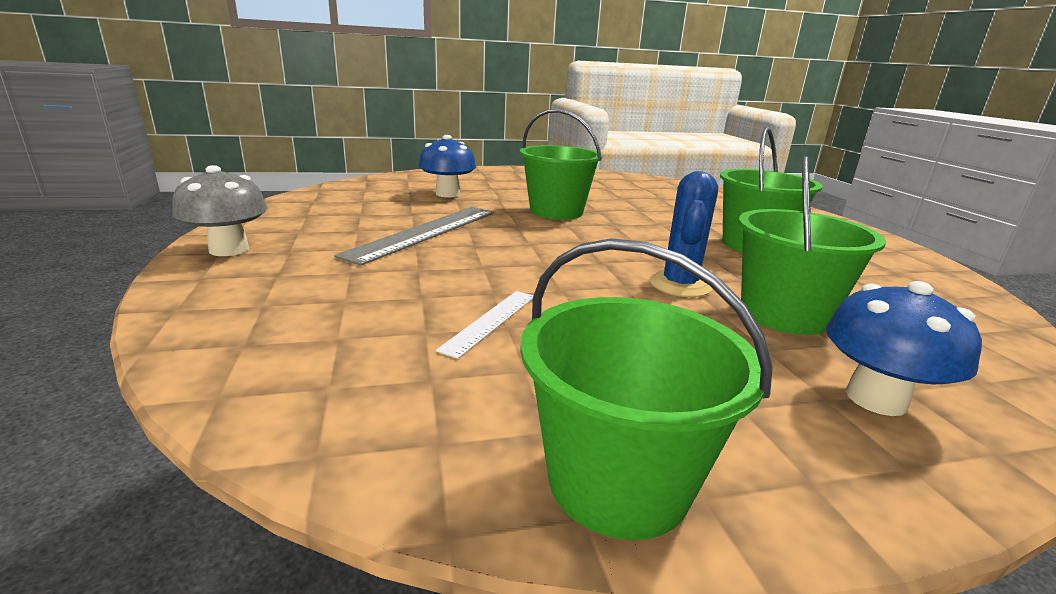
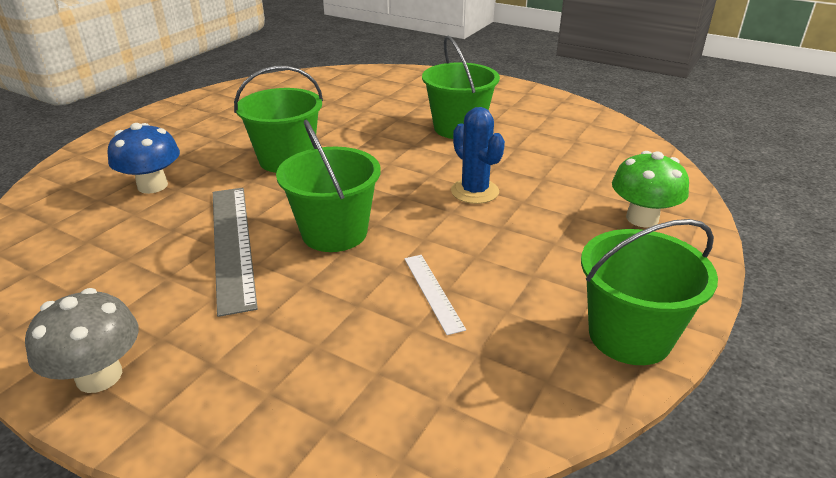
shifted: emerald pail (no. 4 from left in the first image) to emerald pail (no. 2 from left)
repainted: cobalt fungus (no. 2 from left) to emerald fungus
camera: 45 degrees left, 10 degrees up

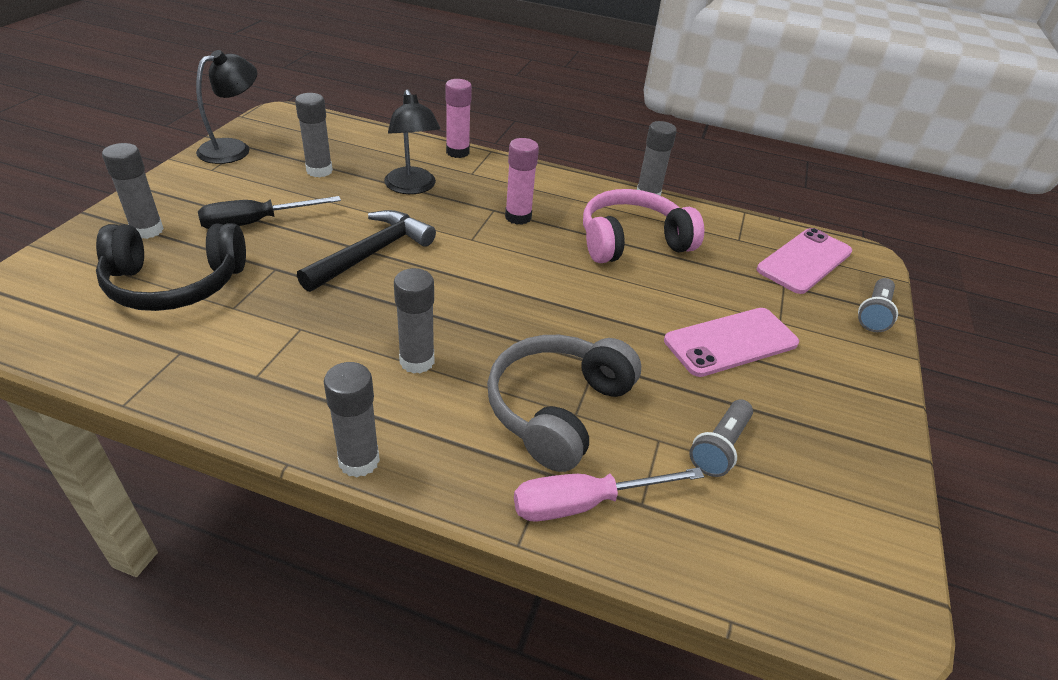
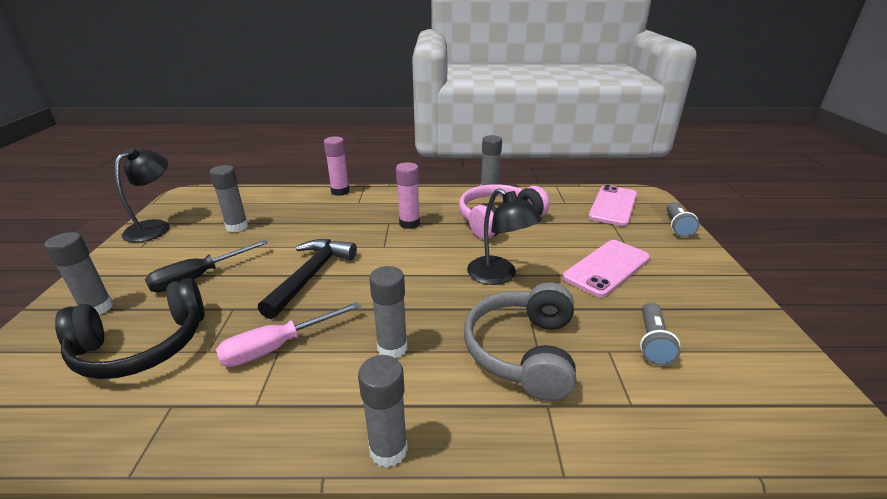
shifted: black desk lamp (no. 2 from left); rose-pink screwdriver
camera: 15 degrees left, 10 degrees down

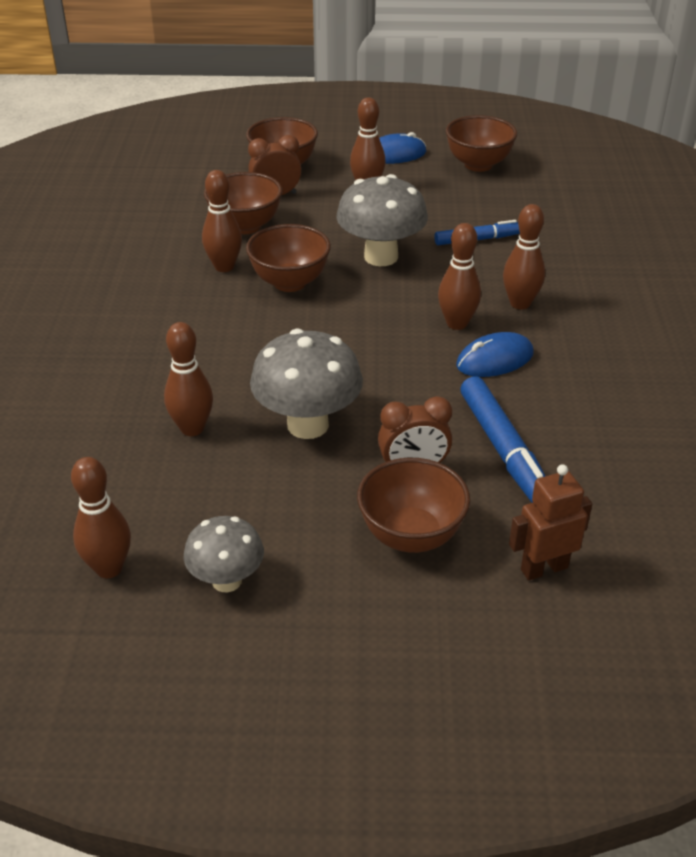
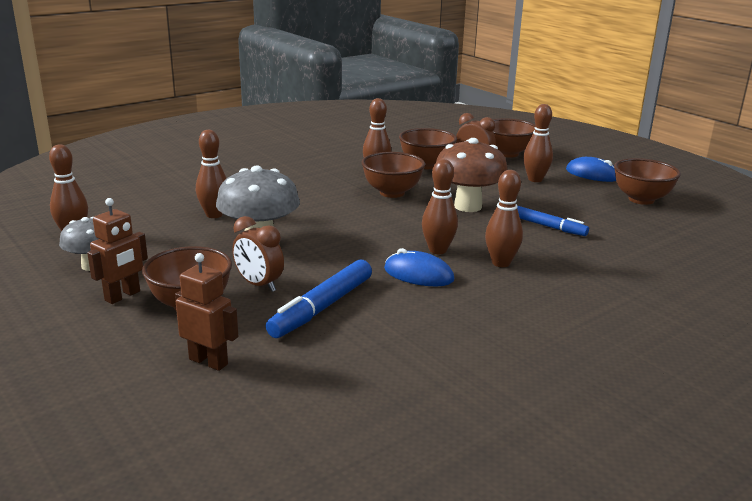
new: russet robot figure (no. 1 from left)
repainted: grey fungus (no. 3 from left) to russet fungus
camera: 50 degrees right, 15 degrees down

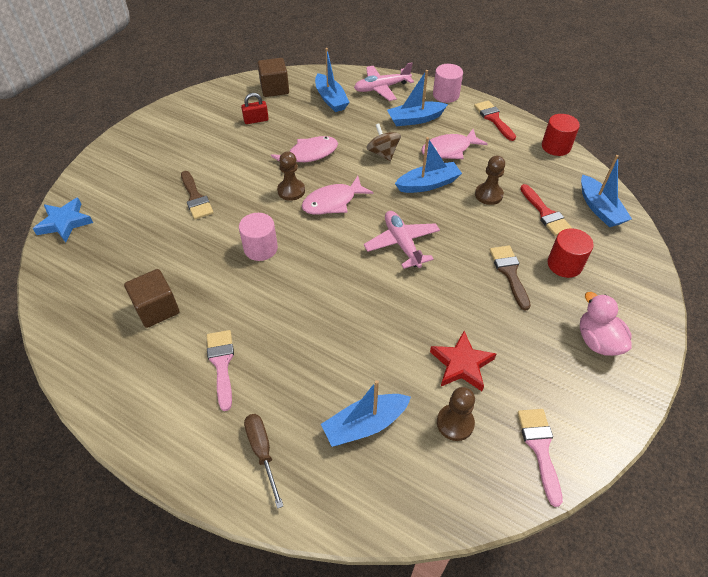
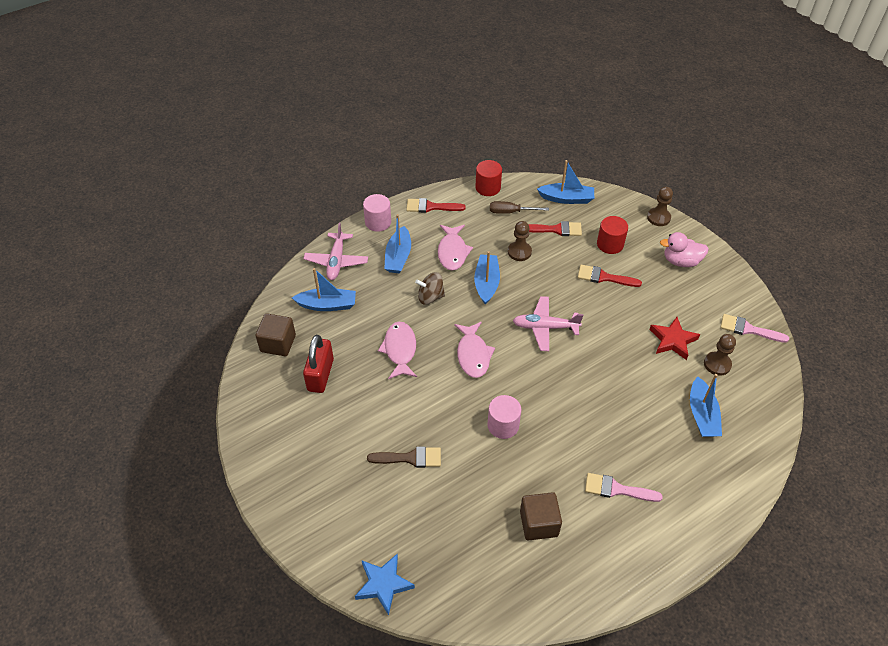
shifted: russet screwdriver; russet chess pawn (no. 1 from left in the first image) to russet chess pawn (no. 2 from left)
repainted: russet paint brush (no. 2 from left) to red paint brush (no. 3 from left)
scaled: red lock x1.68
camera: 65 degrees left, 0 degrees up

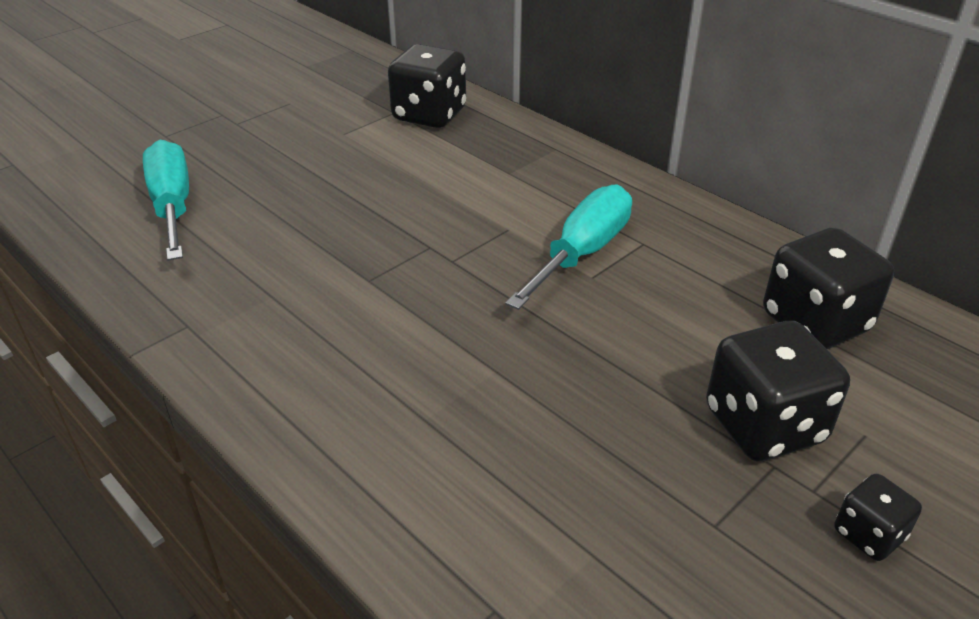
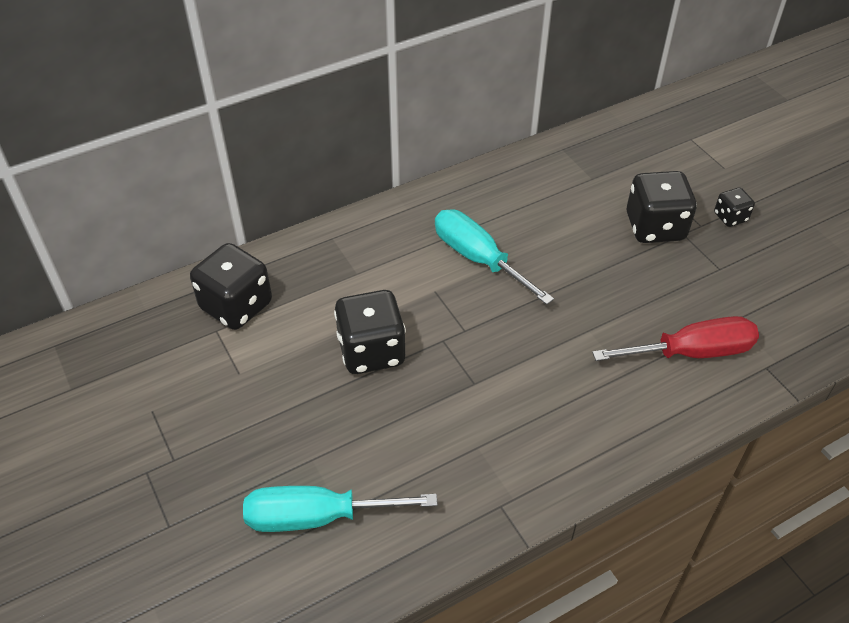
new: red screwdriver
shifted: black game die (no. 3 from left in the first image) to black game die (no. 2 from left)
camera: 75 degrees left, 10 degrees up

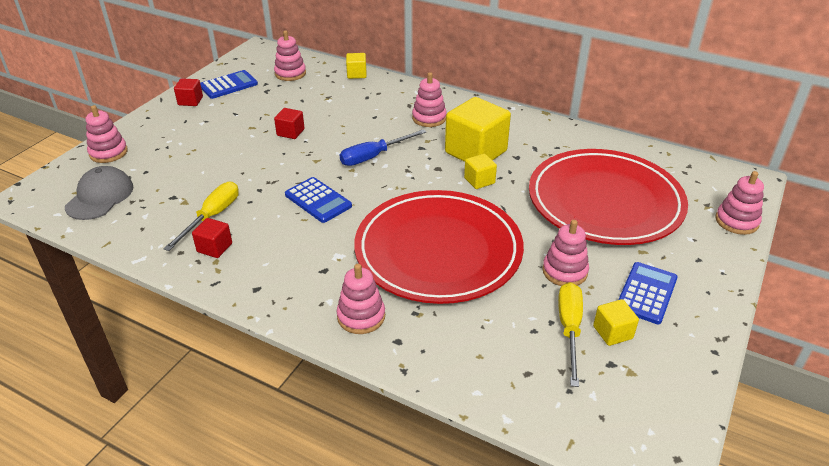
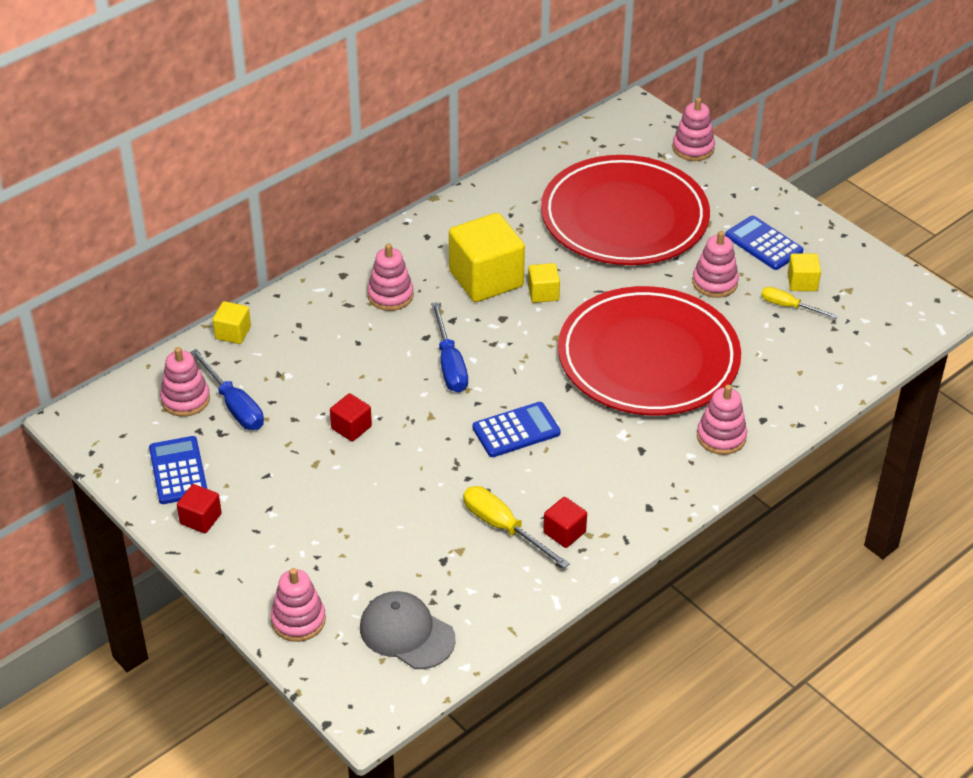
new: cobalt screwdriver (no. 1 from left)
scaled: golden screwdriver (no. 2 from left) x0.65
camera: 70 degrees left, 5 degrees up

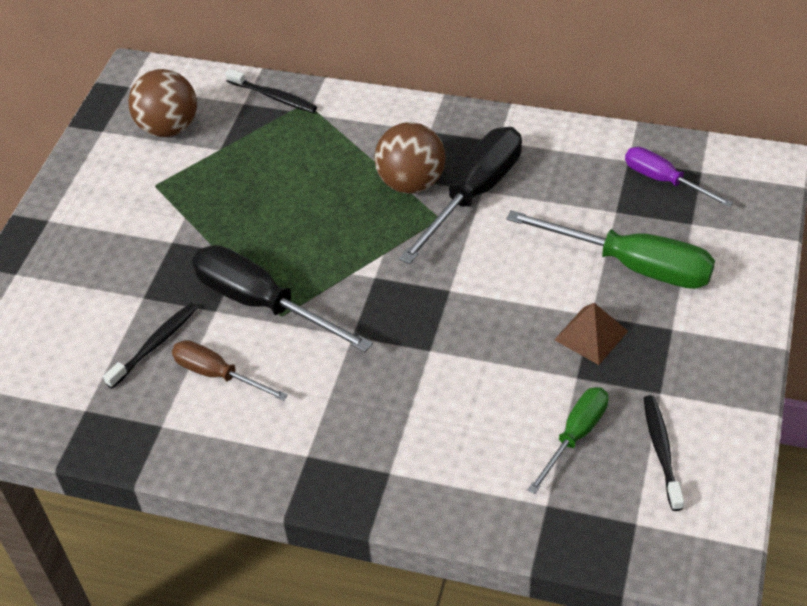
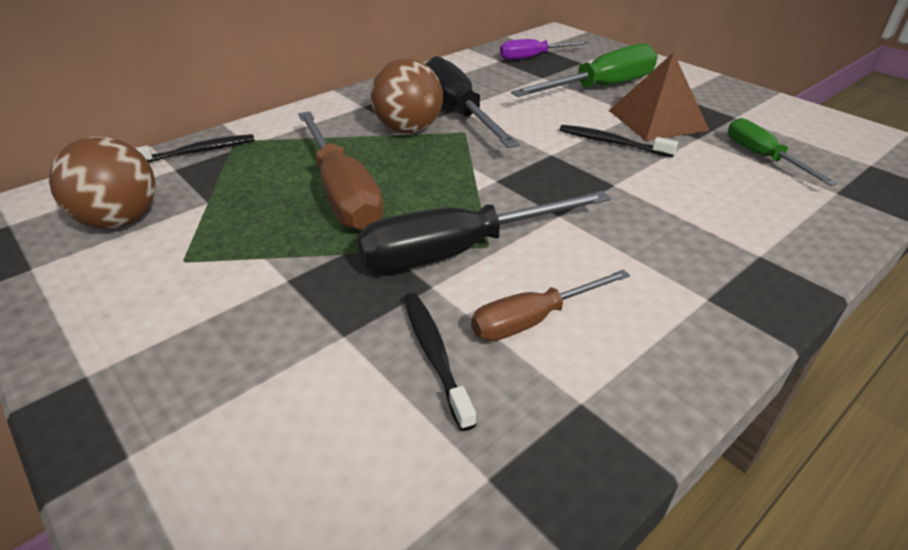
new: russet screwdriver (no. 1 from left)
shifted: black toothbrush (no. 3 from left)
scaled: russet solid pyramid x1.53
camera: 60 degrees left, 10 degrees down

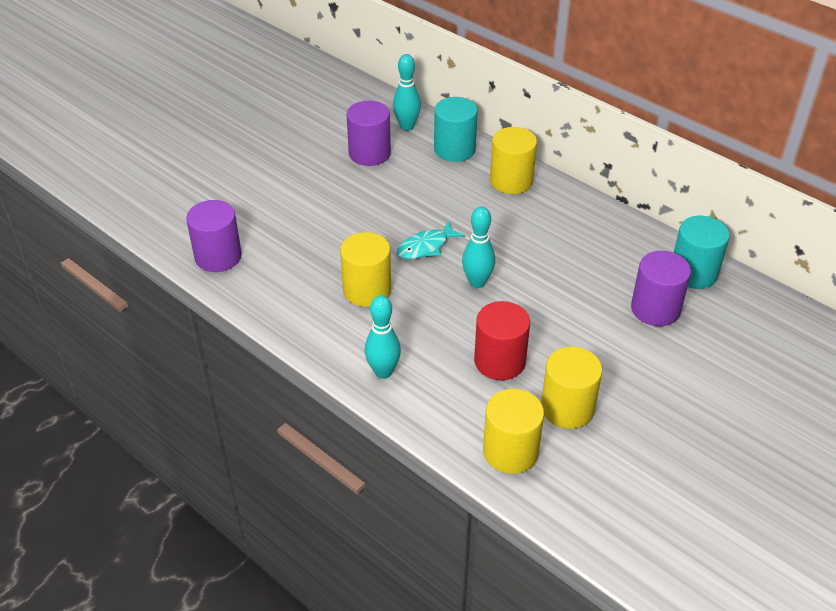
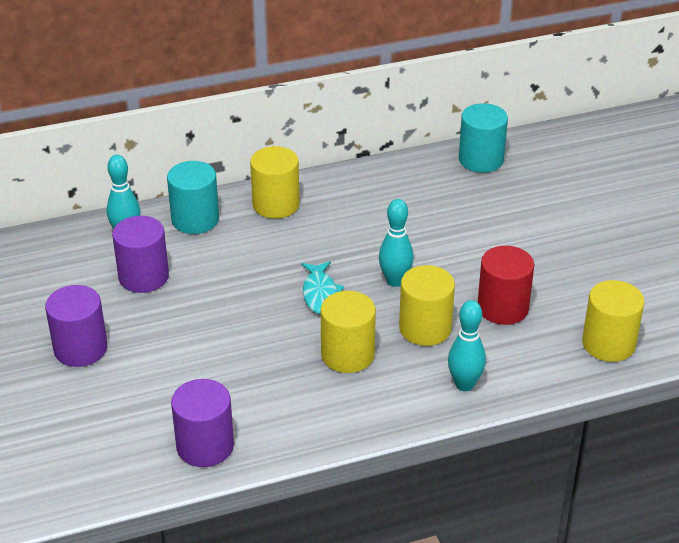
shifted: golden cylinder shape (no. 4 from left in the first image) to golden cylinder shape (no. 3 from left); royal purple cylinder shape (no. 3 from left in the first image) to royal purple cylinder shape (no. 1 from left)
camera: 60 degrees left, 5 degrees down

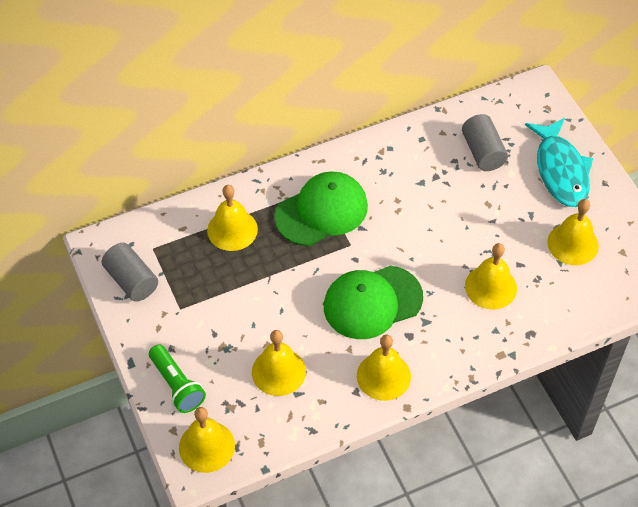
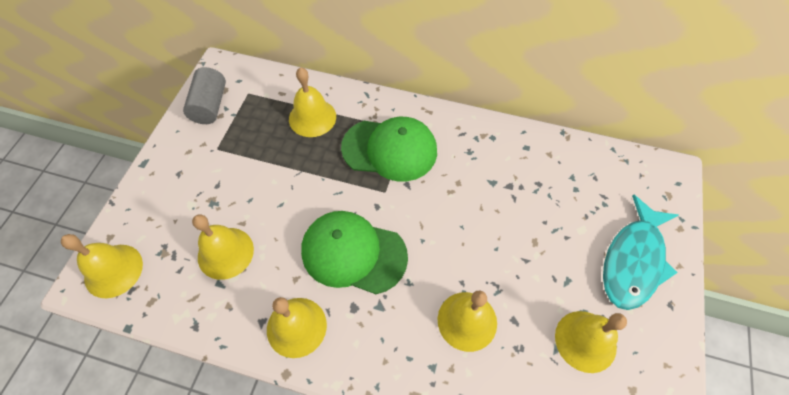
gone: emerald flashlight; grey cylinder shape (no. 2 from left)
camera: 40 degrees right, 5 degrees up

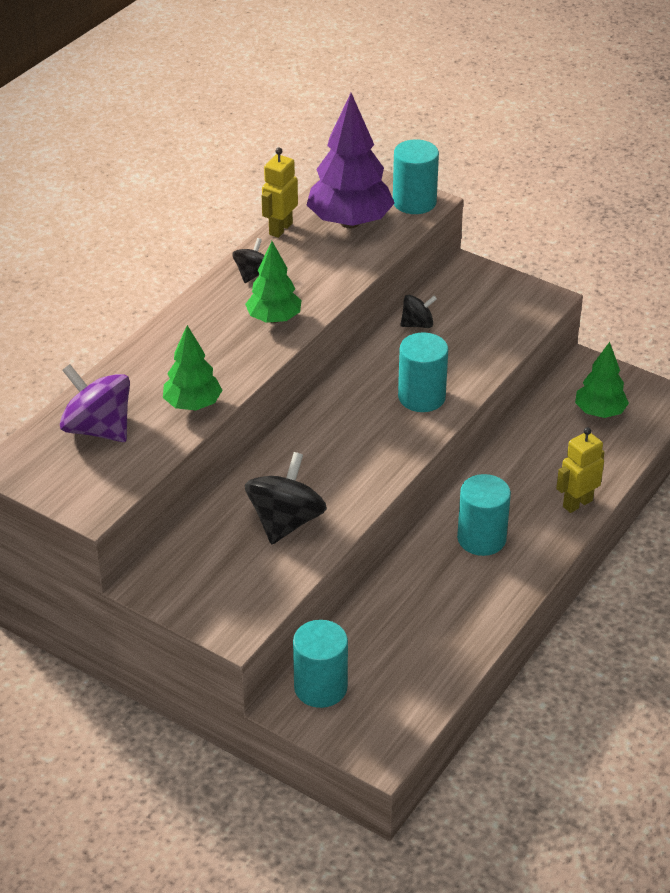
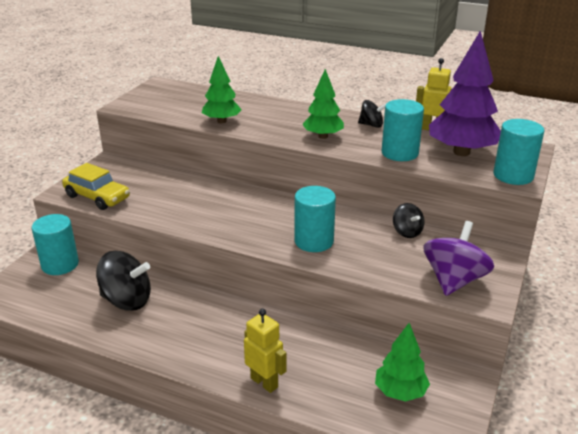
new: golden car
shifted: royal purple spinning top; black spinning top (no. 2 from left in the first image) to black spinning top (no. 1 from left); aqua cylinder shape (no. 4 from left in the first image) to aqua cylinder shape (no. 3 from left)
camera: 80 degrees right, 10 degrees down

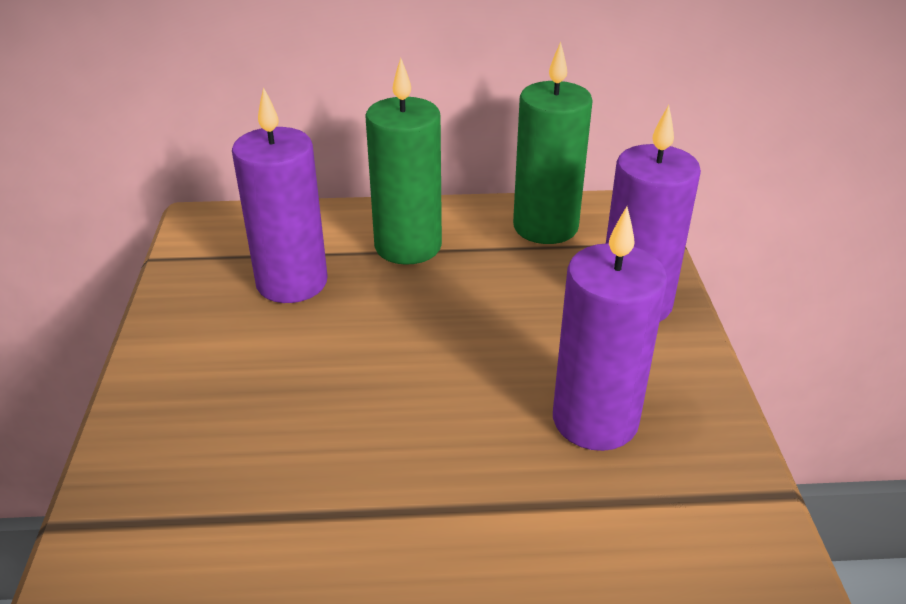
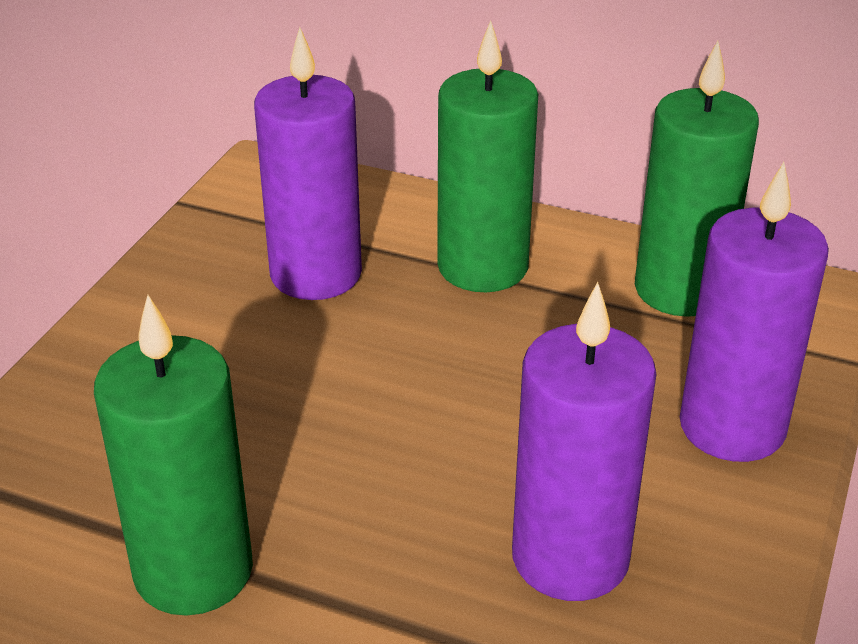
new: emerald candle (no. 1 from left)
camera: 25 degrees right, 0 degrees up

